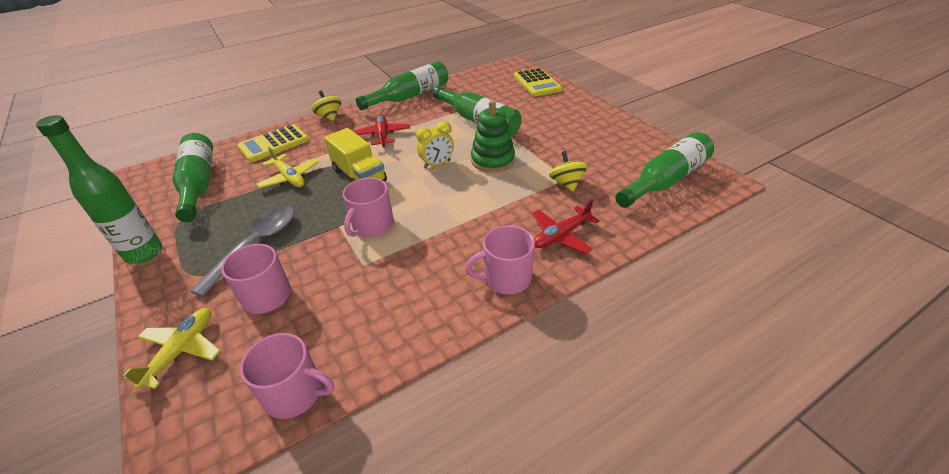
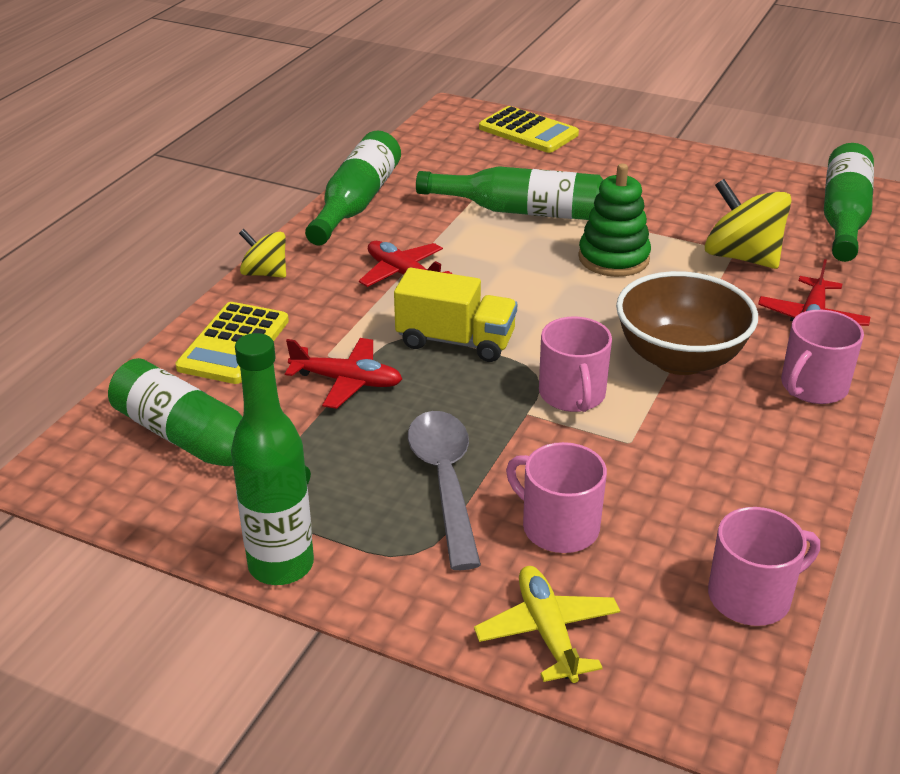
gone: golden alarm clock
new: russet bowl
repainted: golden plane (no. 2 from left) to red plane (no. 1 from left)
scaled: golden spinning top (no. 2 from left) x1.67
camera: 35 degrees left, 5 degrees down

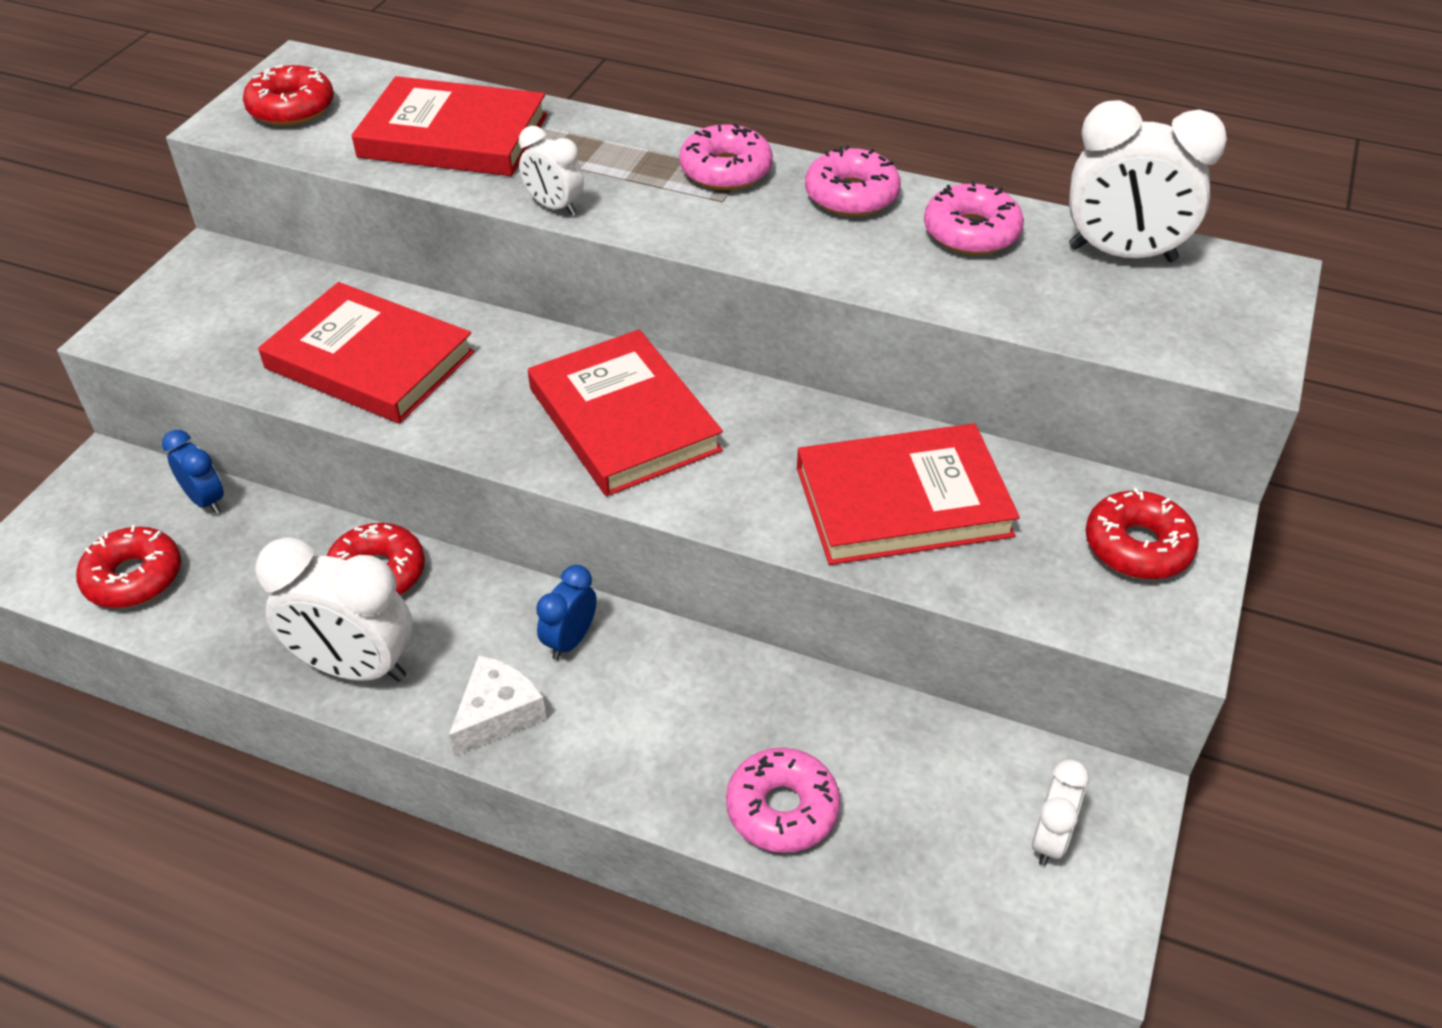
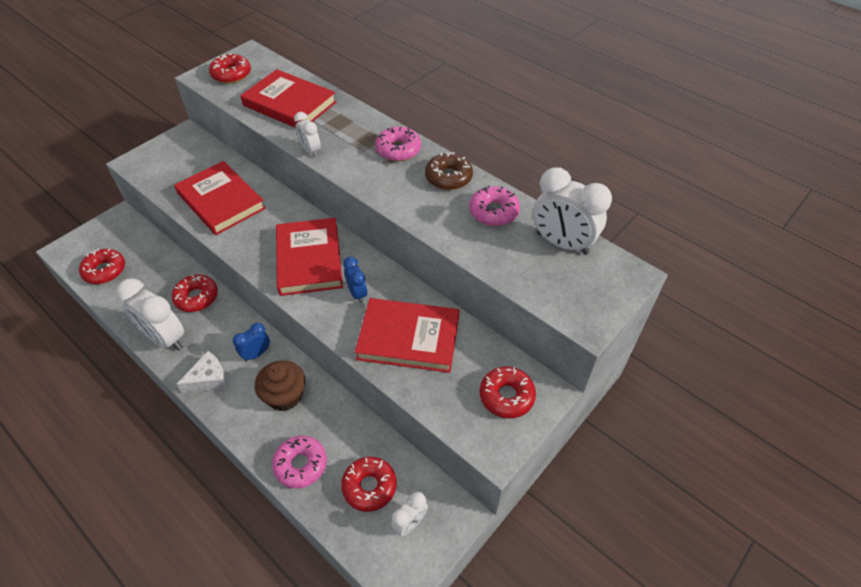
new: russet cupcake; red glazed donut (no. 4 from left)
shifted: cobalt alarm clock (no. 1 from left in the first image) to cobalt alarm clock (no. 2 from left)
repainted: rose-pink glazed donut (no. 3 from left) to russet glazed donut
camera: 20 degrees right, 5 degrees up

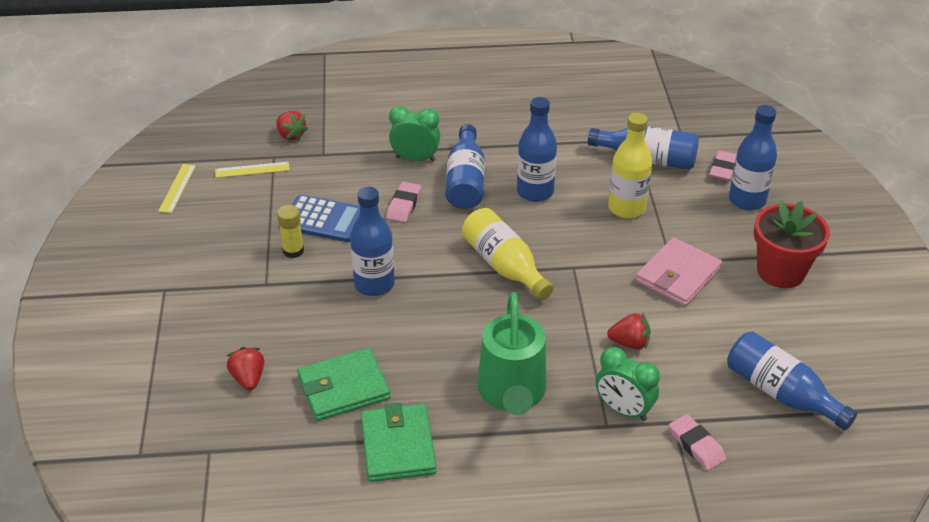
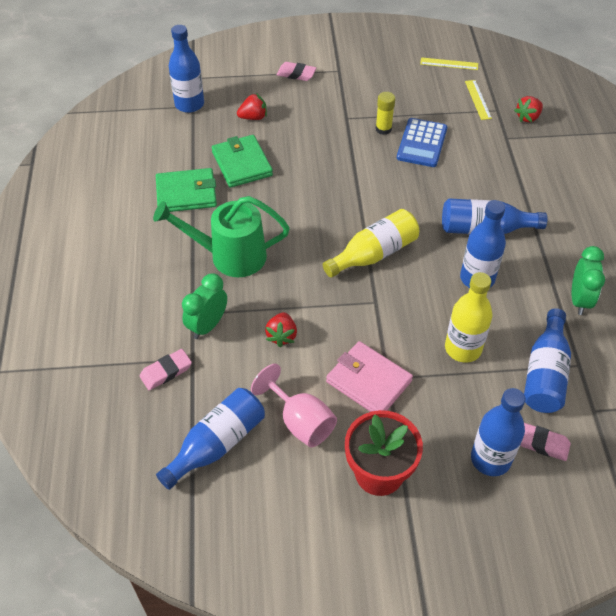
new: rose-pink chalice
shifted: cobalt bottle (no. 1 from left); rose-pink eraser (no. 1 from left in the first image) to rose-pink eraser (no. 2 from left); emerald alarm clock (no. 1 from left in the first image) to emerald alarm clock (no. 2 from left)
camera: 90 degrees right, 10 degrees up

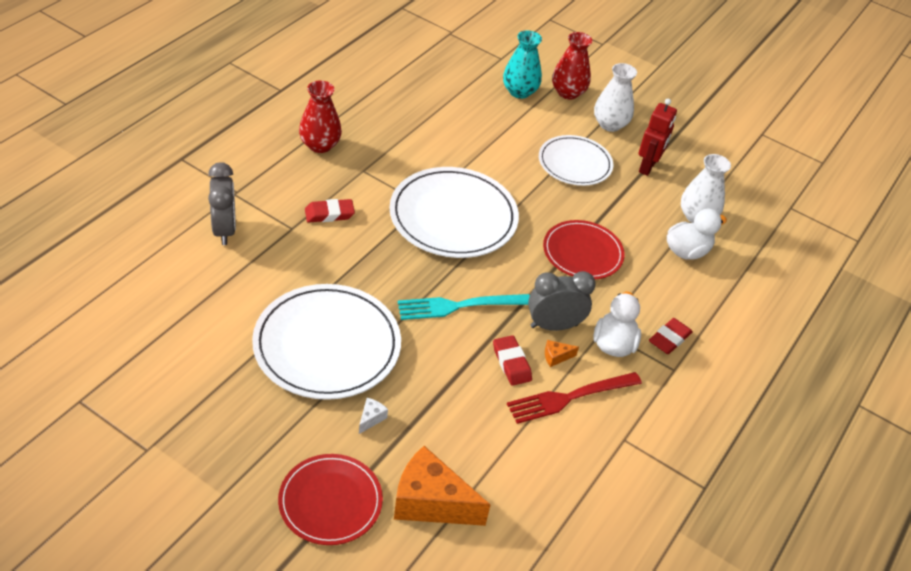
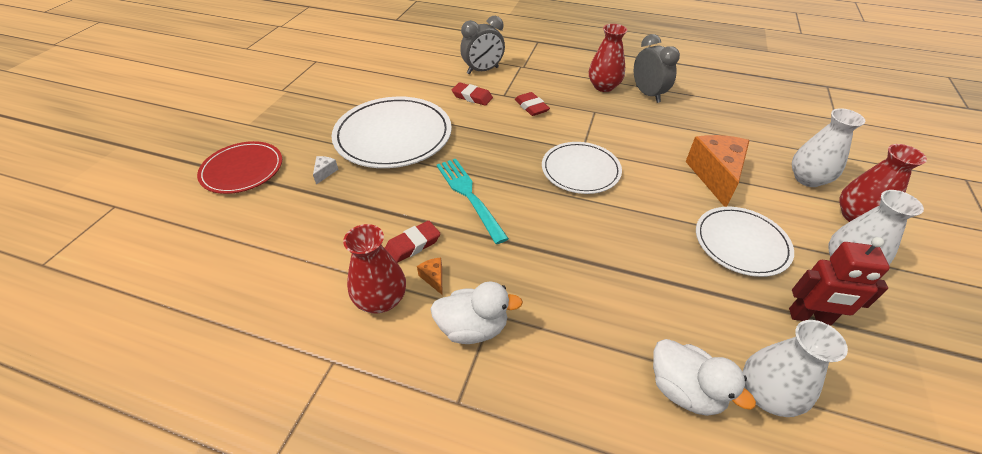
gone: red plate (no. 2 from left)
shifted: orange-coloured cheese wedge (no. 1 from left in the first image) to orange-coloured cheese wedge (no. 2 from left); grey alarm clock (no. 2 from left); red eraser (no. 3 from left in the first image) to red eraser (no. 2 from left)
swapped: red dinner fork to red vase (no. 1 from left)
repainted: aqua vase to white vase (no. 2 from left)
rotated: white cheese wedge 90 degrees counterclockwise
scaled: white plate (no. 2 from left) x0.63
camera: 80 degrees right, 0 degrees up

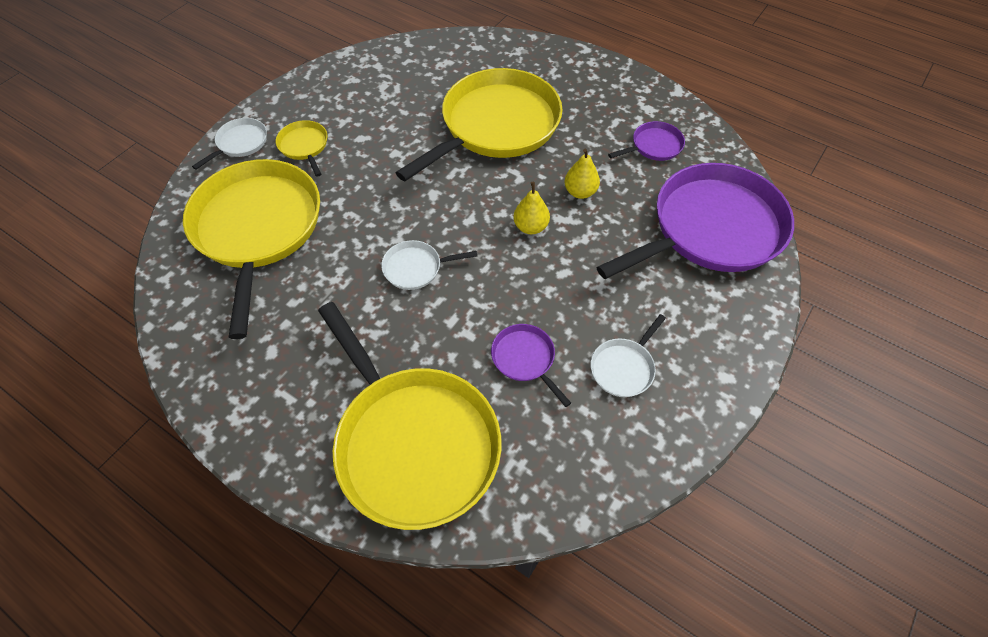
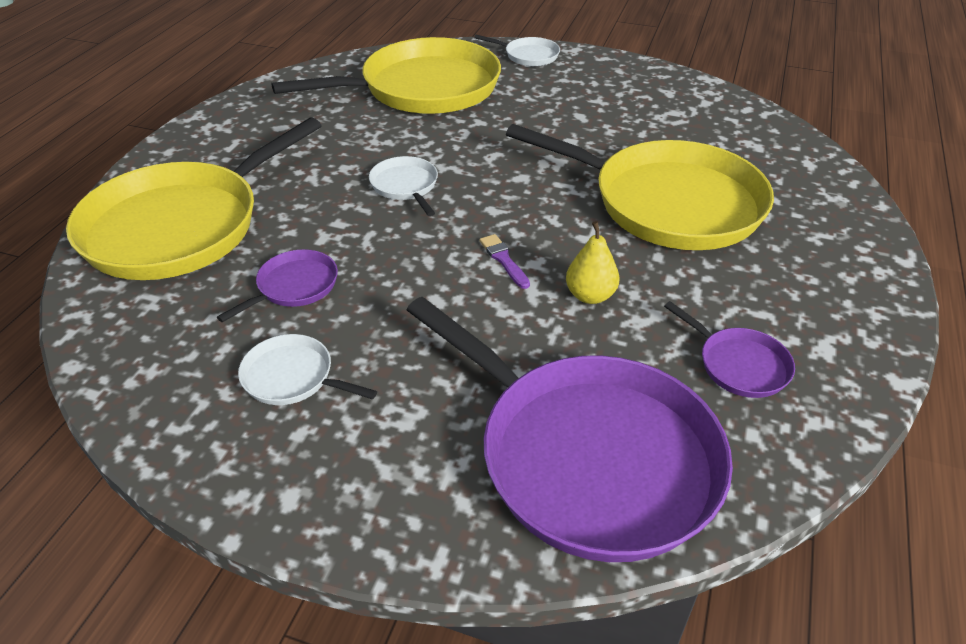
gone: golden frying pan (no. 2 from left)
swapped: golden toy pear (no. 1 from left) to royal purple paint brush
camera: 75 degrees right, 15 degrees down

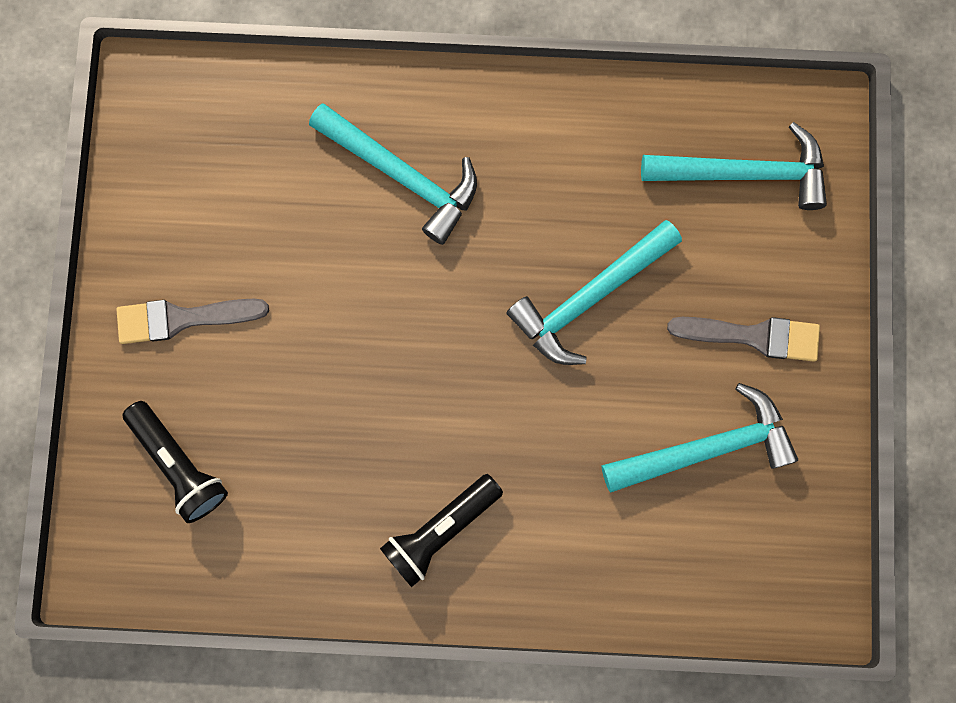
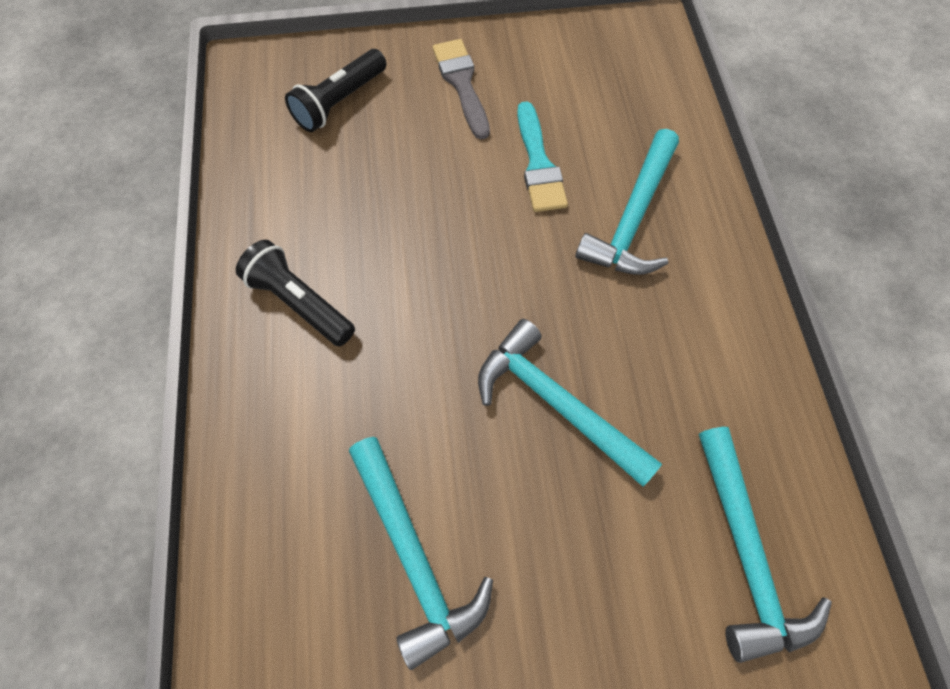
gone: grey paint brush (no. 2 from left)
new: aqua paint brush
camera: 80 degrees right, 15 degrees down

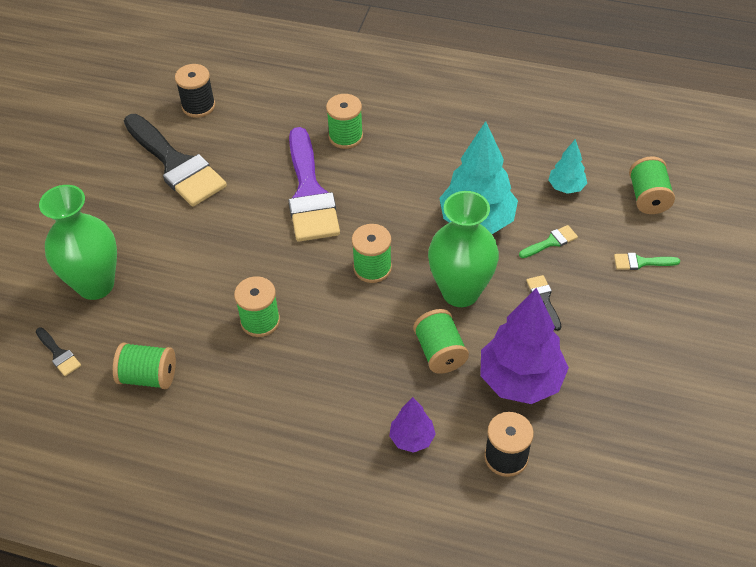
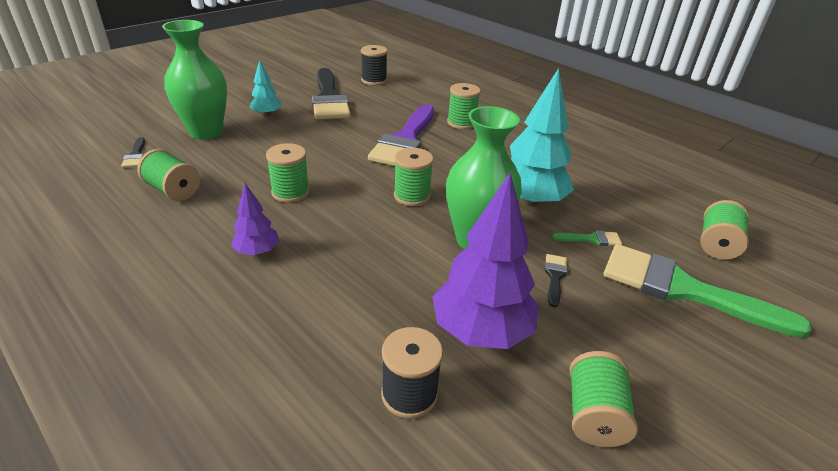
shifted: royal purple tree (no. 1 from left); emerald reel of thread (no. 5 from left); aqua tree (no. 2 from left in the first image) to aqua tree (no. 1 from left)
scaled: emerald paint brush (no. 2 from left) x2.49
camera: 25 degrees right, 15 degrees down

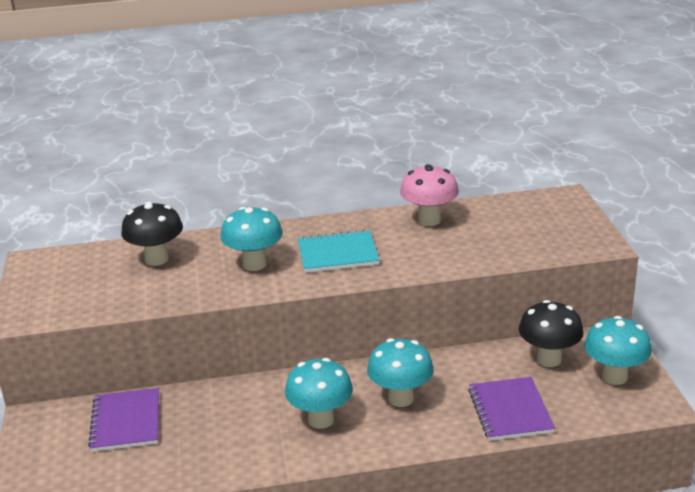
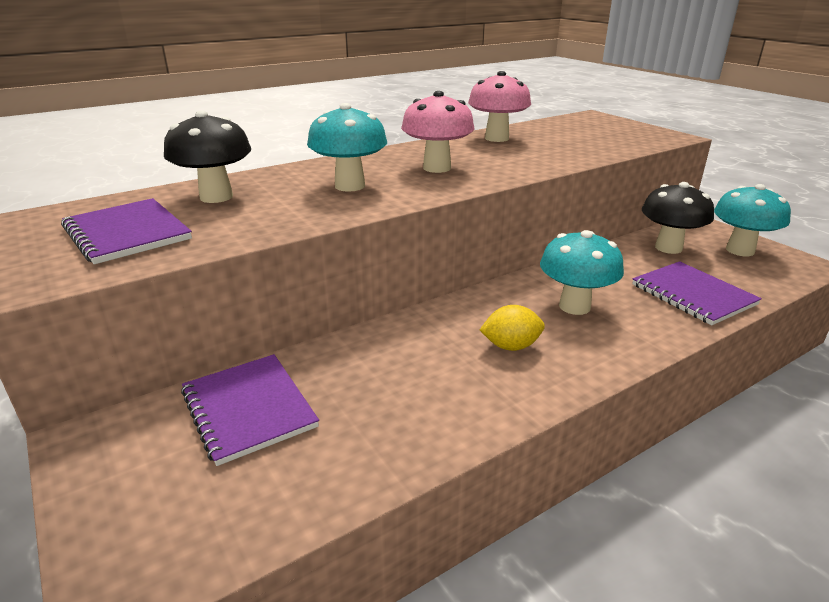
new: royal purple notebook (no. 1 from left)
swapped: aqua fungus (no. 2 from left) to golden toy lemon; aqua notebook to rose-pink fungus (no. 1 from left)
camera: 25 degrees left, 0 degrees up

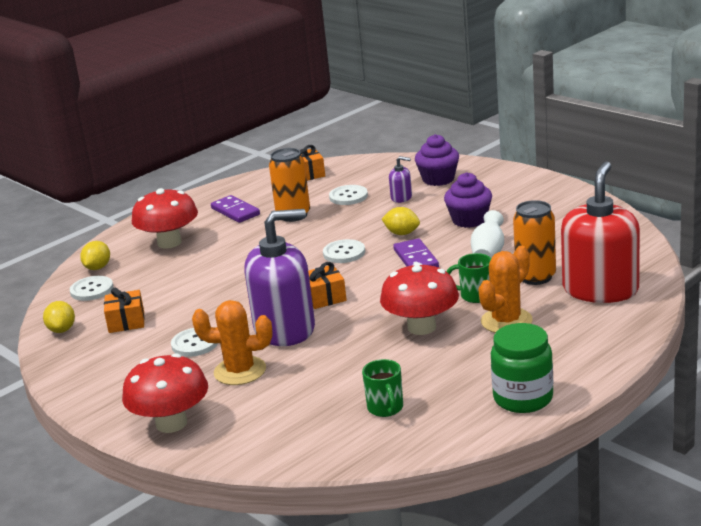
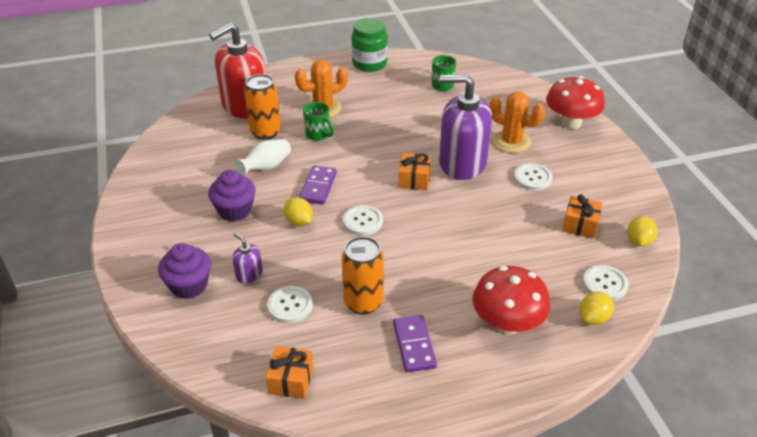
gone: red fungus (no. 3 from left)
camera: 155 degrees left, 15 degrees up

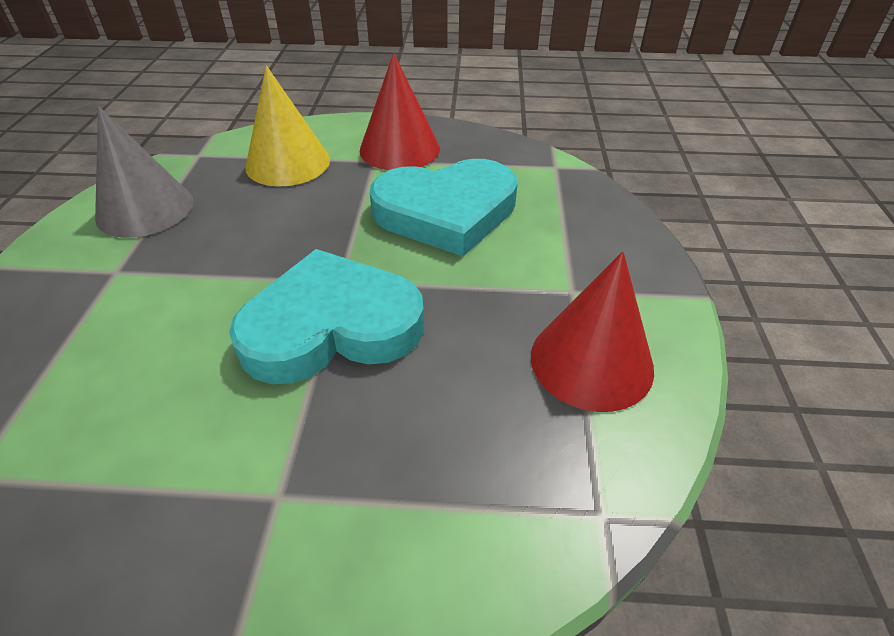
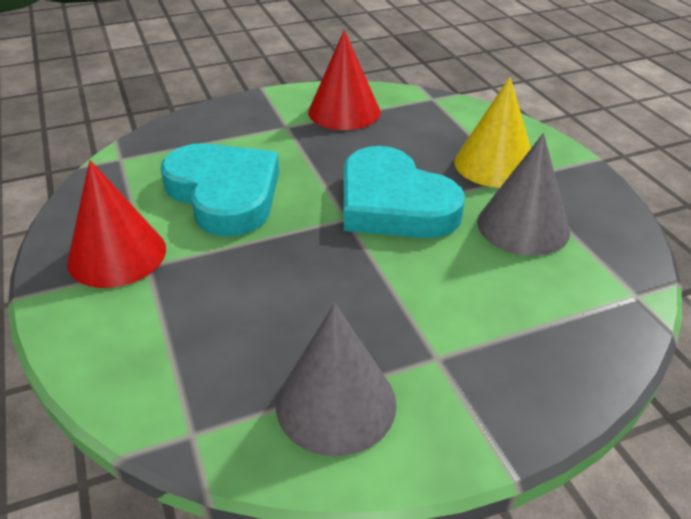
new: grey cone (no. 2 from left)
shifted: golden cone
camera: 115 degrees left, 5 degrees down

